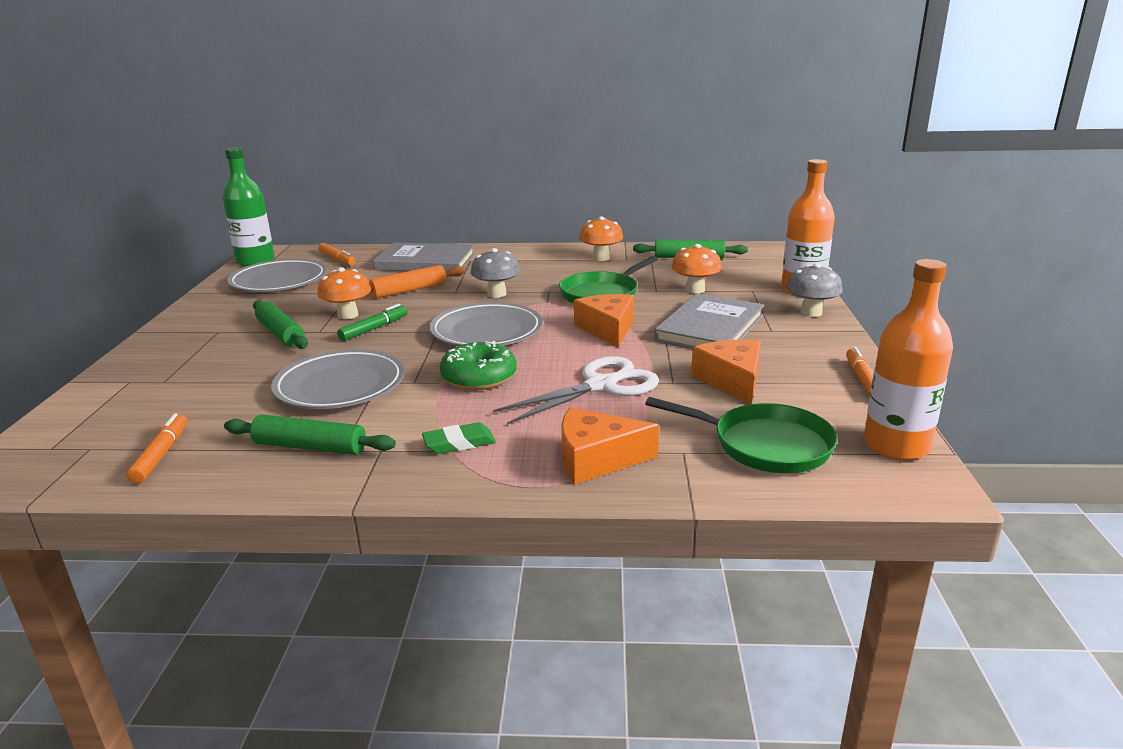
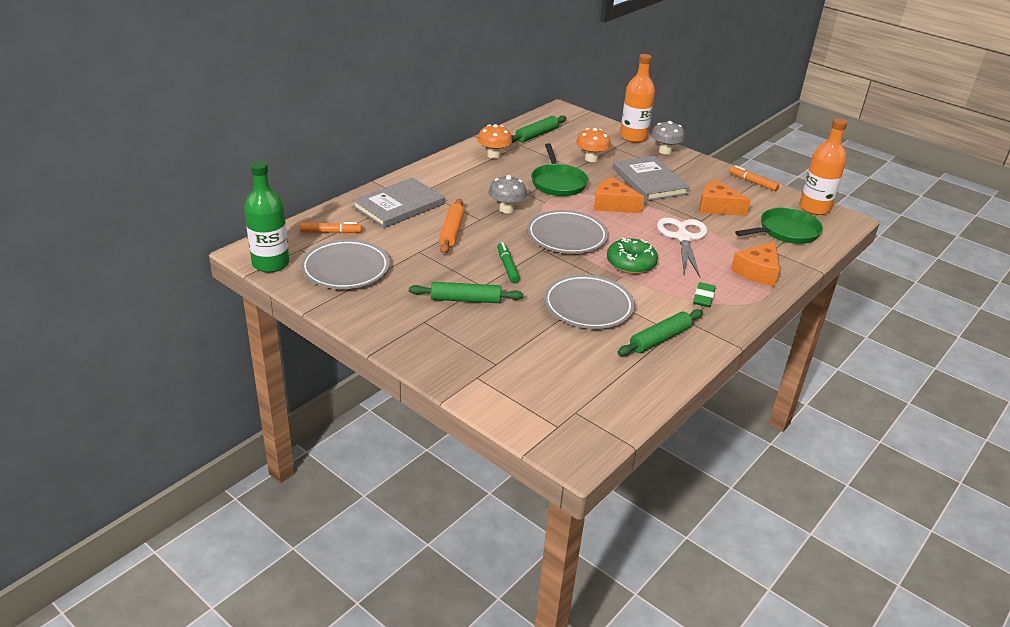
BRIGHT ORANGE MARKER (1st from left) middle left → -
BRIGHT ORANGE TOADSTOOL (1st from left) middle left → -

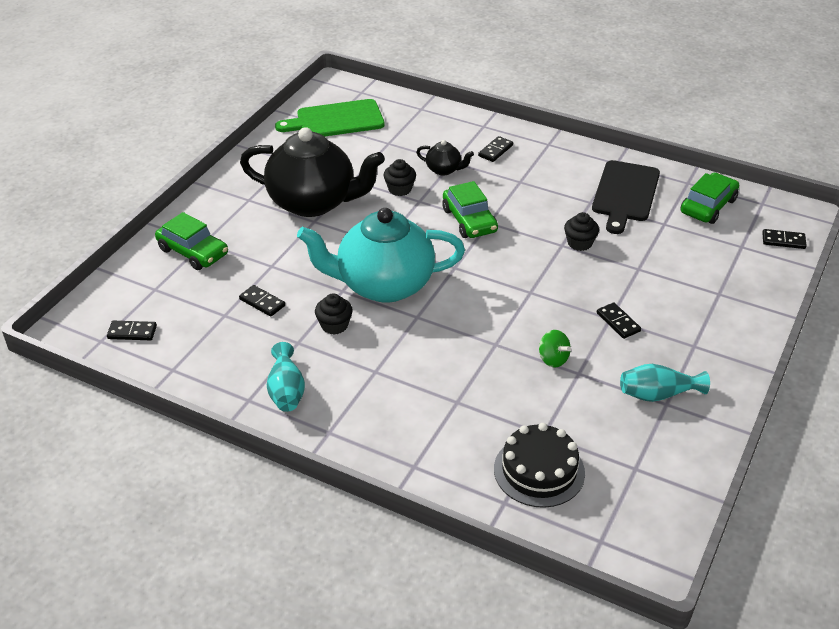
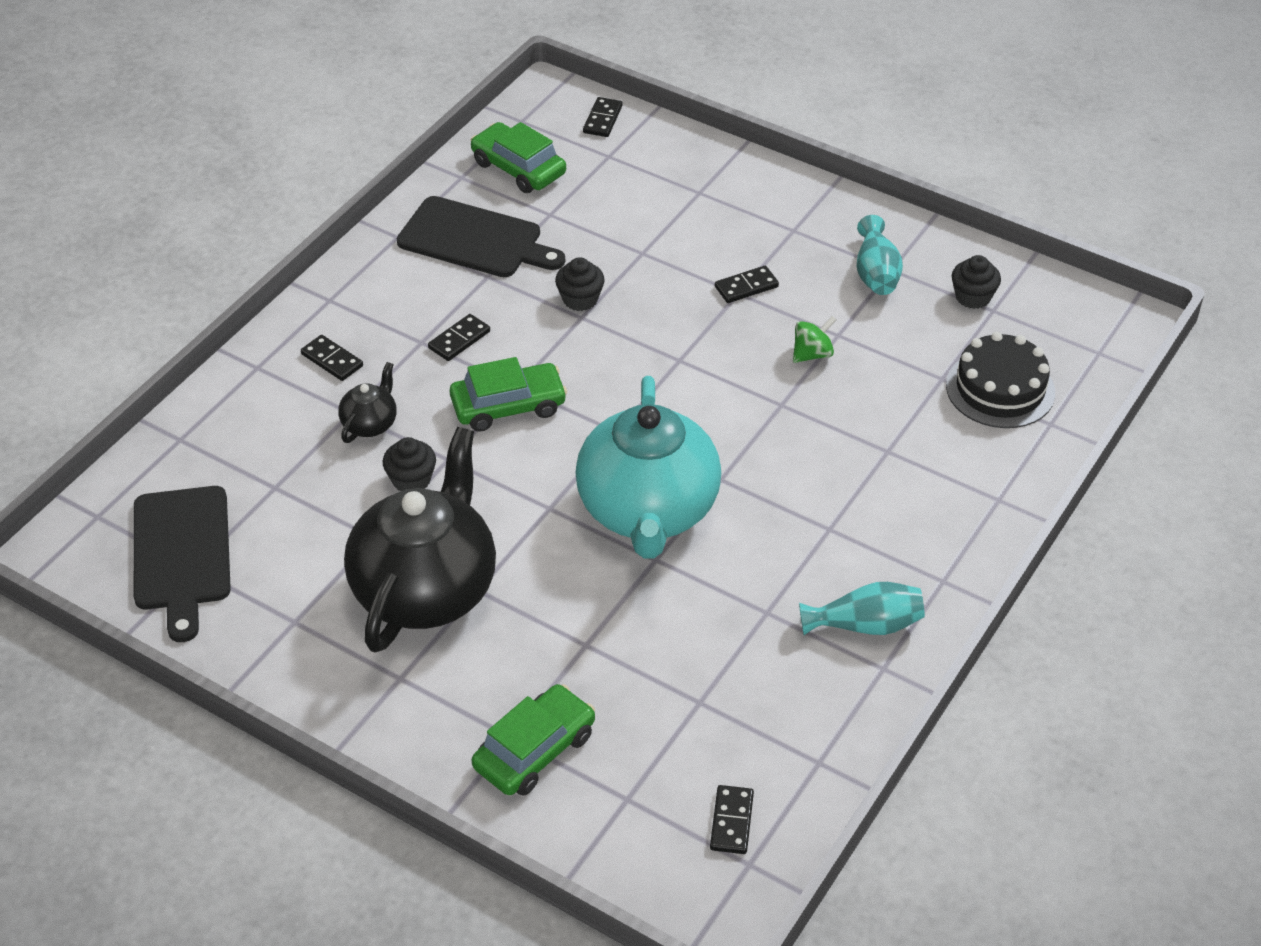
LEAF-GREEN CHOPPING BOARD top centre → BLACK CHOPPING BOARD (1st from left) middle left
BLACK DOMINO (2nd from left) middle left → BLACK DOMINO (2nd from left) centre, move
BLACK FAIRY CAKE (1st from left in the first image) centre → BLACK FAIRY CAKE (3rd from left) top right, move

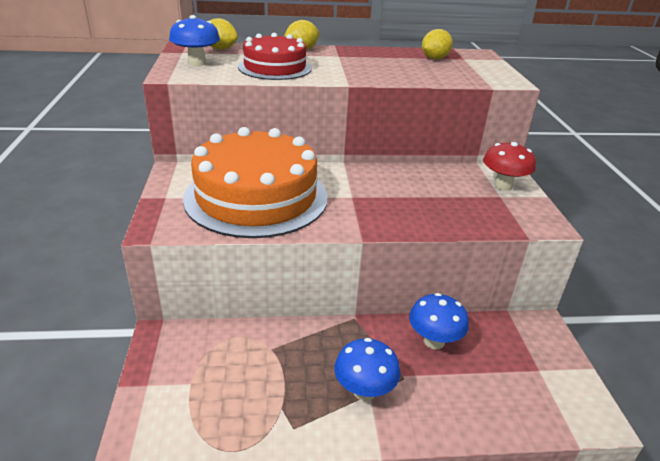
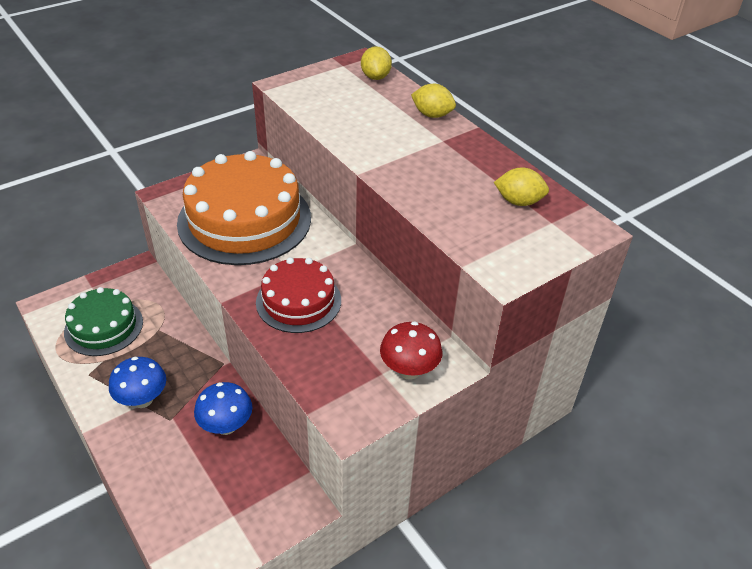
- → LEAF-GREEN LAYER CAKE middle left
CRIMSON LAYER CAKE top centre → CRIMSON LAYER CAKE centre, move
COBALT TOADSTOOL (1st from left) top left → -

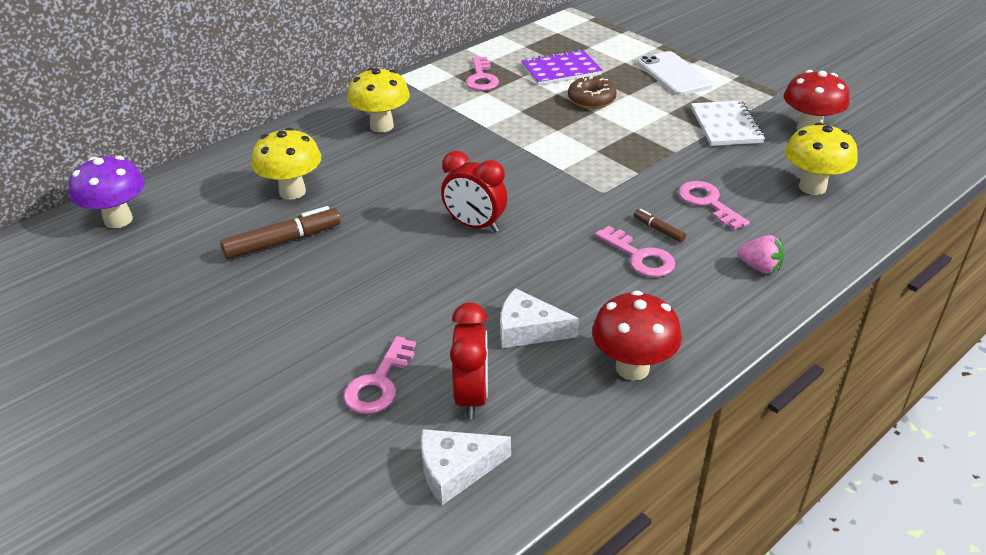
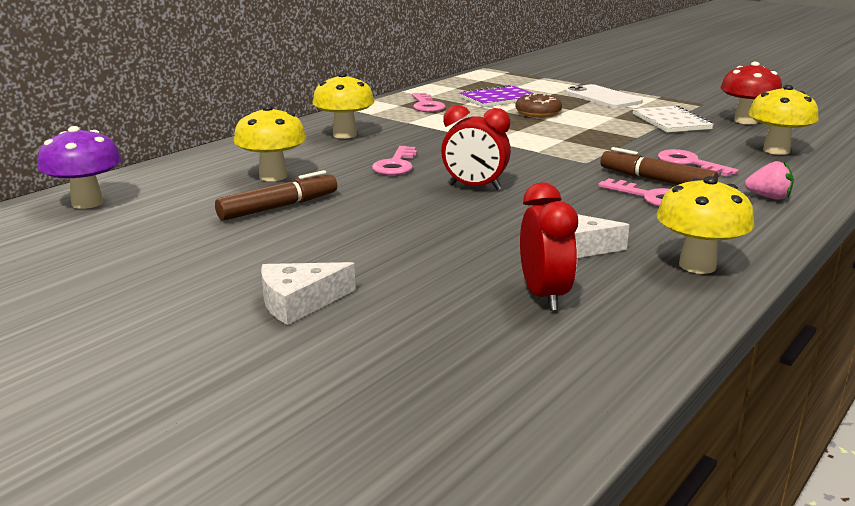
PURE WHITE CHEESE (1st from left) bottom centre → PURE WHITE CHEESE (1st from left) centre, move
ROSY KEY (1st from left) bottom centre → ROSY KEY (1st from left) top centre, move
BROWN MARKER (2nd from left) middle right → BROWN MARKER (2nd from left) top right, x1.97
CRIMSON TOADSTOOL (1st from left) centre → BRIGHT YELLOW TOADSTOOL (3rd from left) middle right

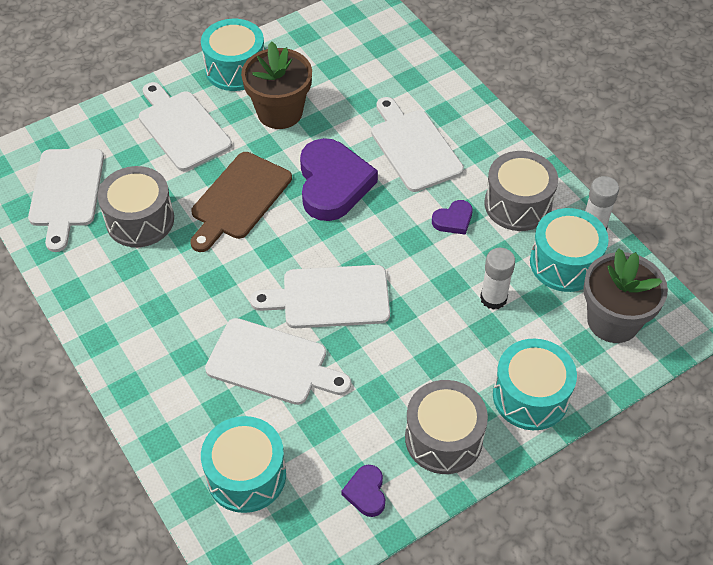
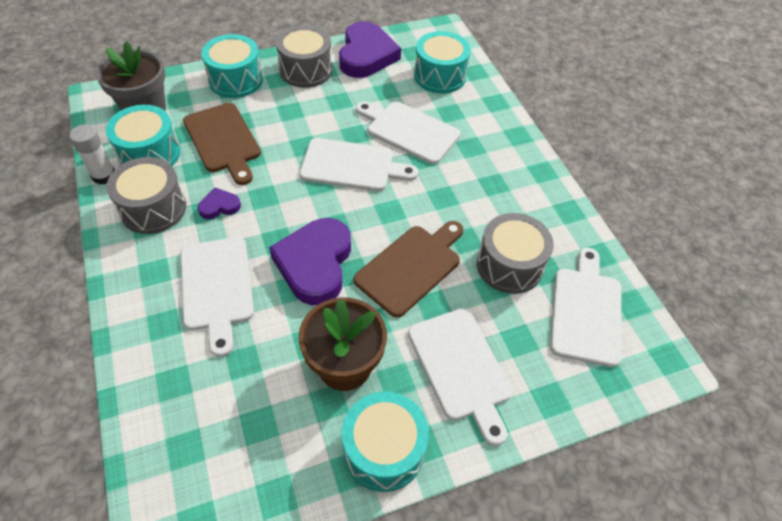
PURE WHITE GLUE (1st from left) middle right → BROWN CHOPPING BOARD (1st from left) top left
PURPLE HEART (2nd from left in the first image) bottom centre → PURPLE HEART (3rd from left) top centre, x2.17

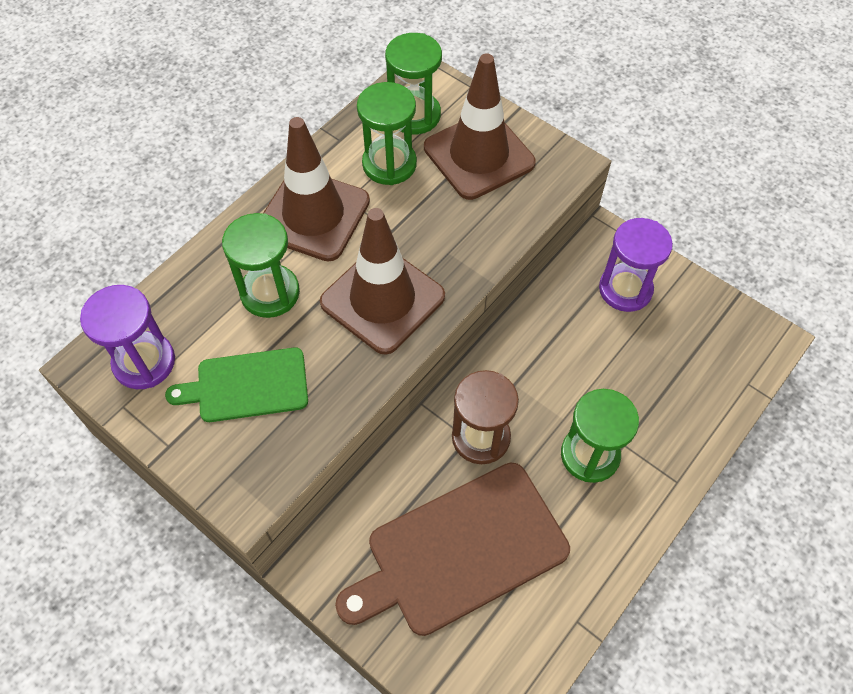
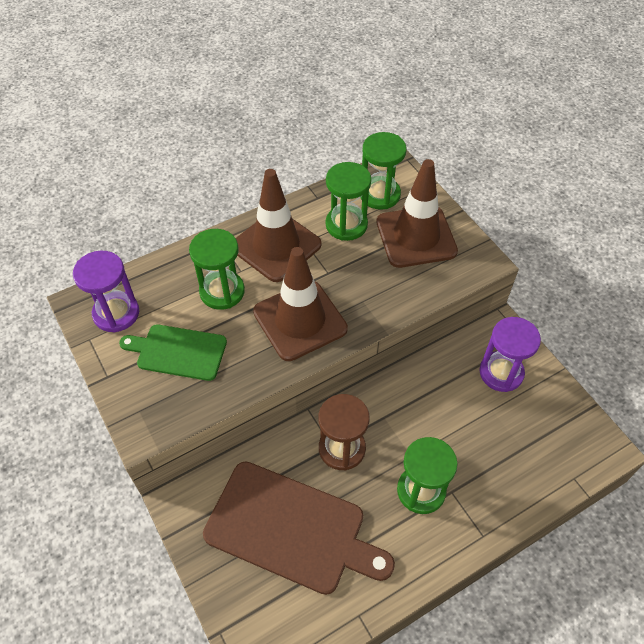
BROWN CHOPPING BOARD bottom centre, 150 degrees counterclockwise

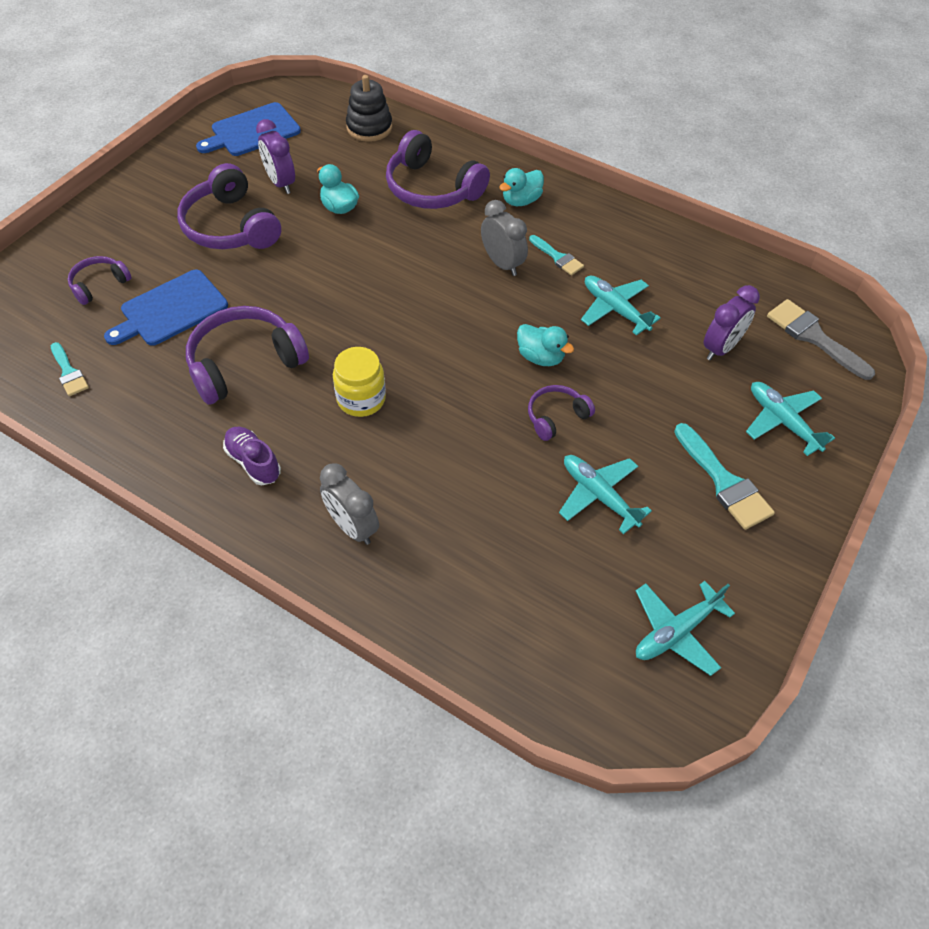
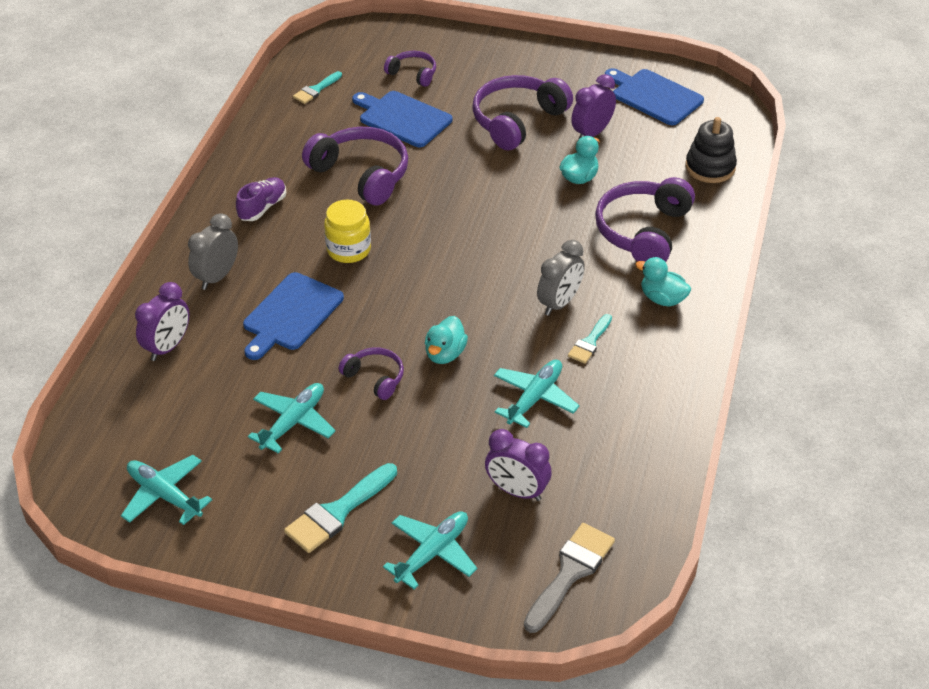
- → PURPLE CLOCK (1st from left) middle left
- → COBALT CHOPPING BOARD (1st from left) middle left

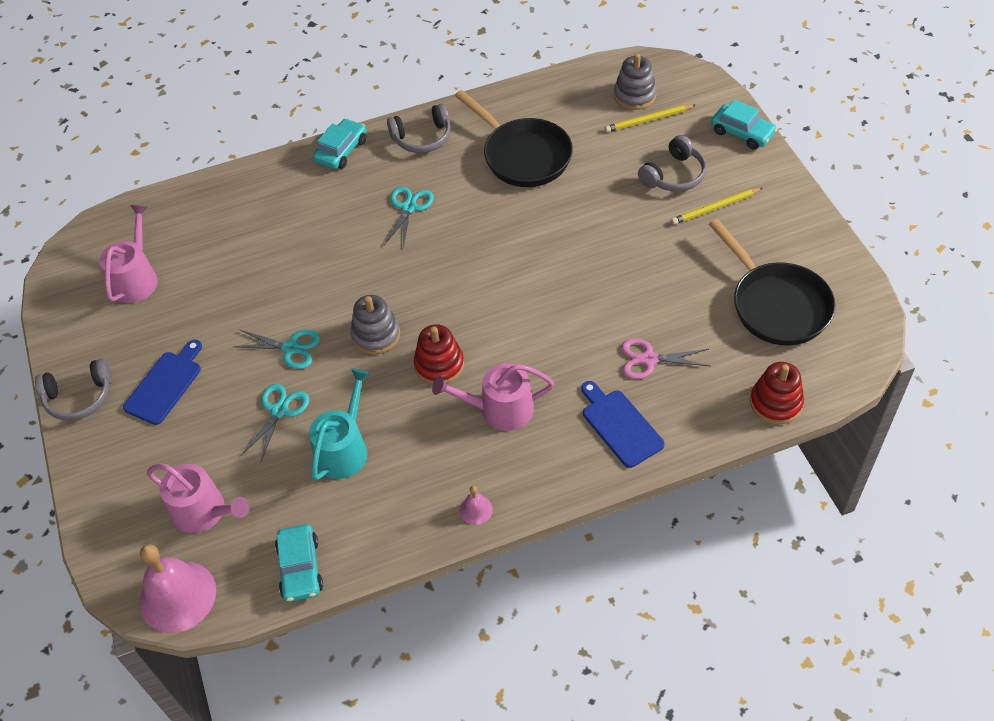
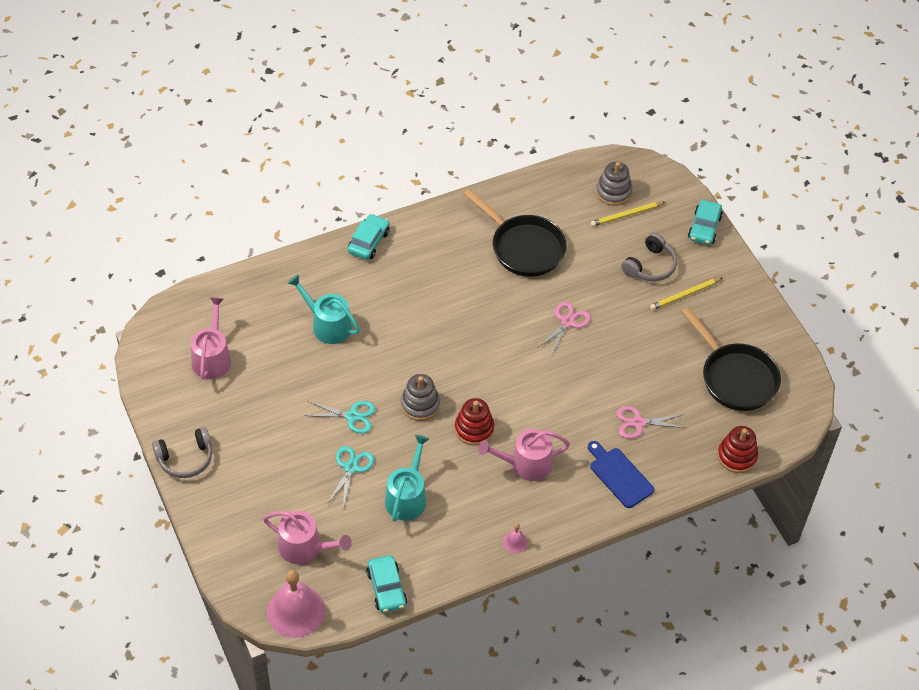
- → AQUA SPRINKLING CAN (1st from left) centre
- → ROSY SCISSORS (1st from left) centre
AQUA AUTOMOBILE (3rd from left) top right, 75 degrees clockwise
COBALT CHOPPING BOARD (1st from left) middle left → -
AQUA SCISSORS (3rd from left) top centre → -
GREY HEADPHONES (2nd from left) top centre → -

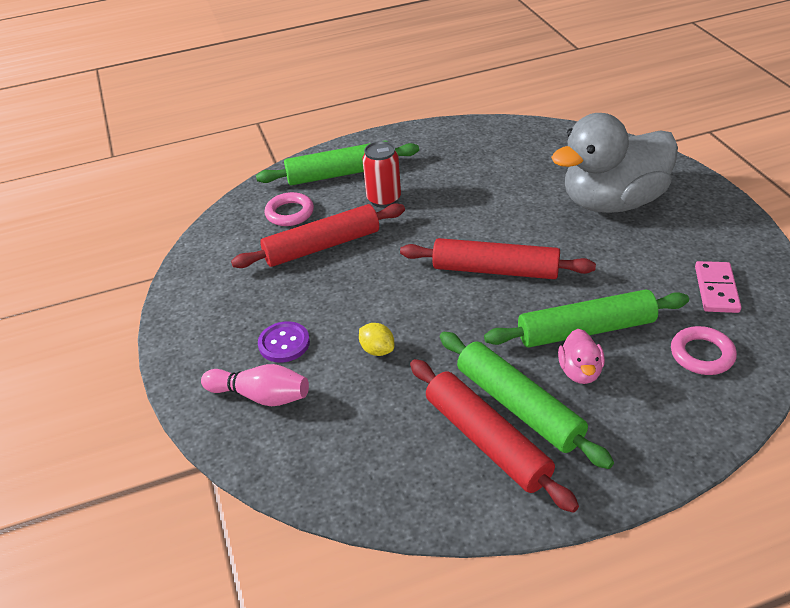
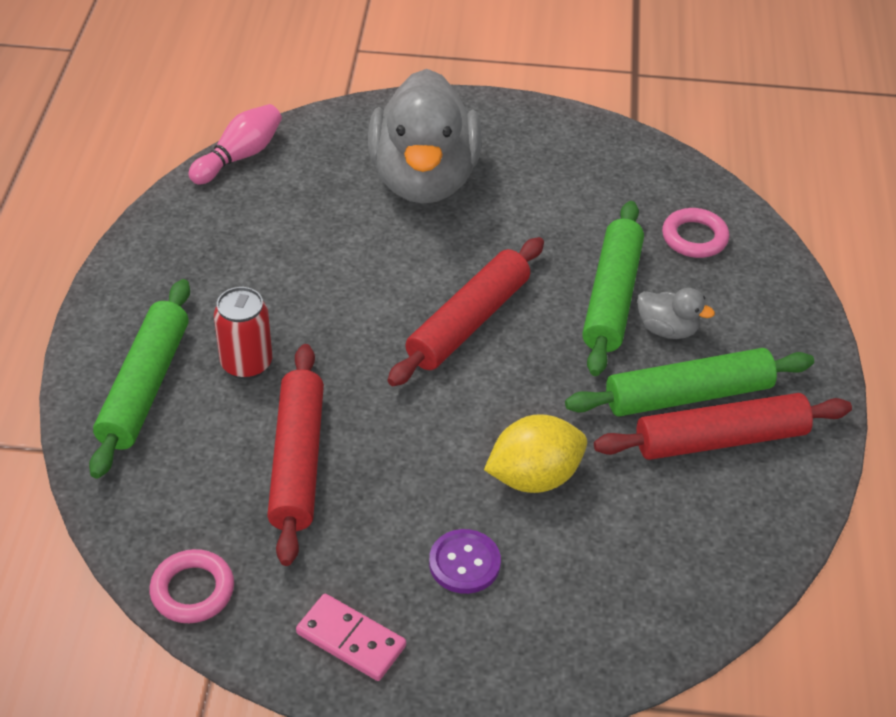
ROSY TORUS (1st from left) centre → ROSY TORUS (1st from left) bottom left, move
ROSY SKITTLE middle left → ROSY SKITTLE top left, move
ROSY DOMINO middle right → ROSY DOMINO bottom centre, move
BRIGHT YELLOW TOY LEMON centre, x1.83
ROSY TOY DUCK middle right → GREY TOY DUCK (2nd from left) middle right

